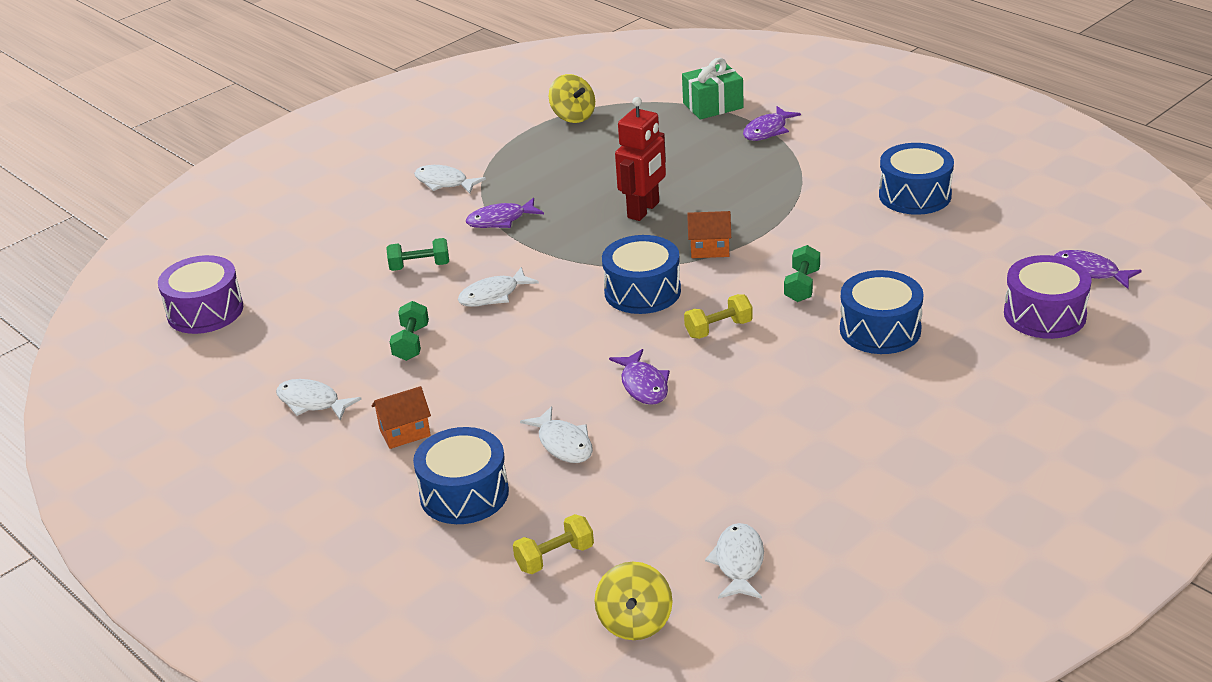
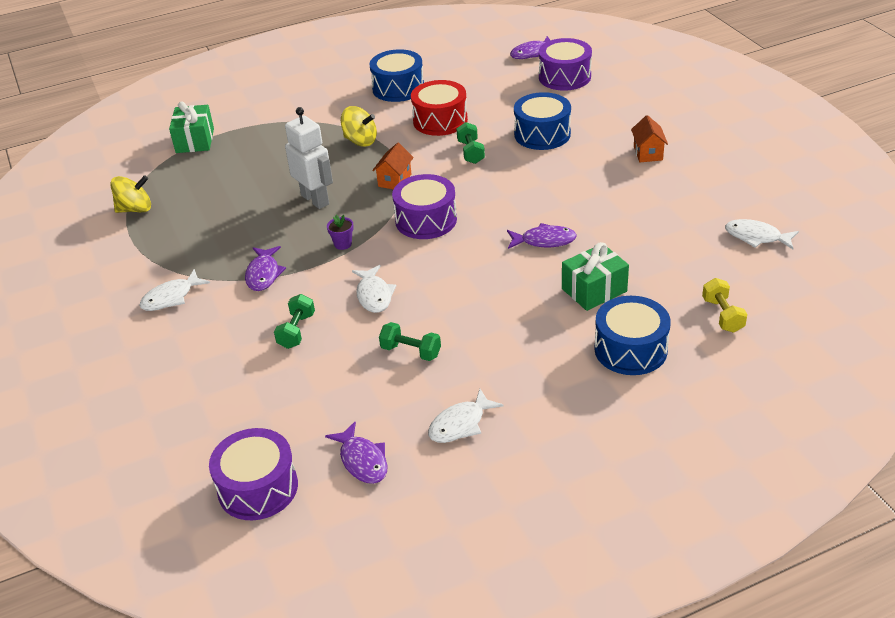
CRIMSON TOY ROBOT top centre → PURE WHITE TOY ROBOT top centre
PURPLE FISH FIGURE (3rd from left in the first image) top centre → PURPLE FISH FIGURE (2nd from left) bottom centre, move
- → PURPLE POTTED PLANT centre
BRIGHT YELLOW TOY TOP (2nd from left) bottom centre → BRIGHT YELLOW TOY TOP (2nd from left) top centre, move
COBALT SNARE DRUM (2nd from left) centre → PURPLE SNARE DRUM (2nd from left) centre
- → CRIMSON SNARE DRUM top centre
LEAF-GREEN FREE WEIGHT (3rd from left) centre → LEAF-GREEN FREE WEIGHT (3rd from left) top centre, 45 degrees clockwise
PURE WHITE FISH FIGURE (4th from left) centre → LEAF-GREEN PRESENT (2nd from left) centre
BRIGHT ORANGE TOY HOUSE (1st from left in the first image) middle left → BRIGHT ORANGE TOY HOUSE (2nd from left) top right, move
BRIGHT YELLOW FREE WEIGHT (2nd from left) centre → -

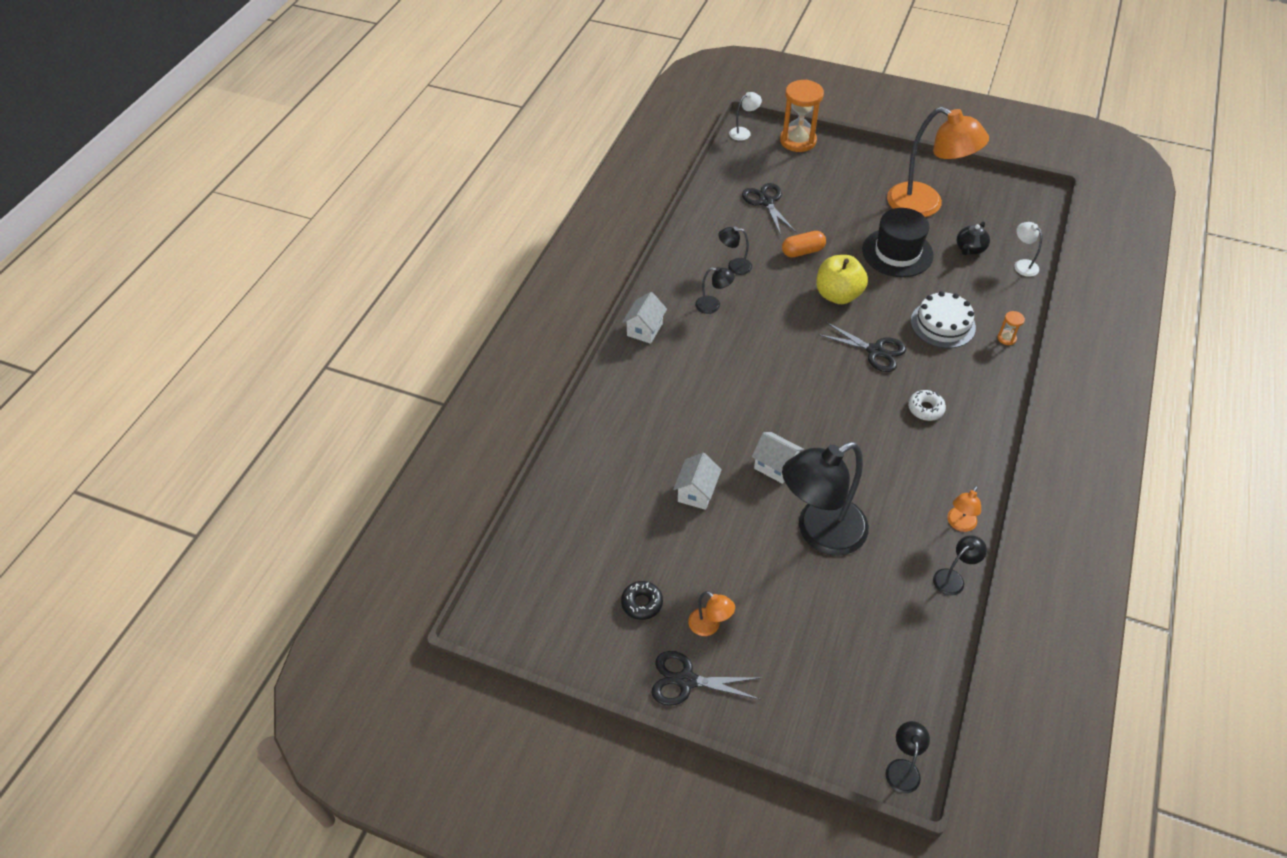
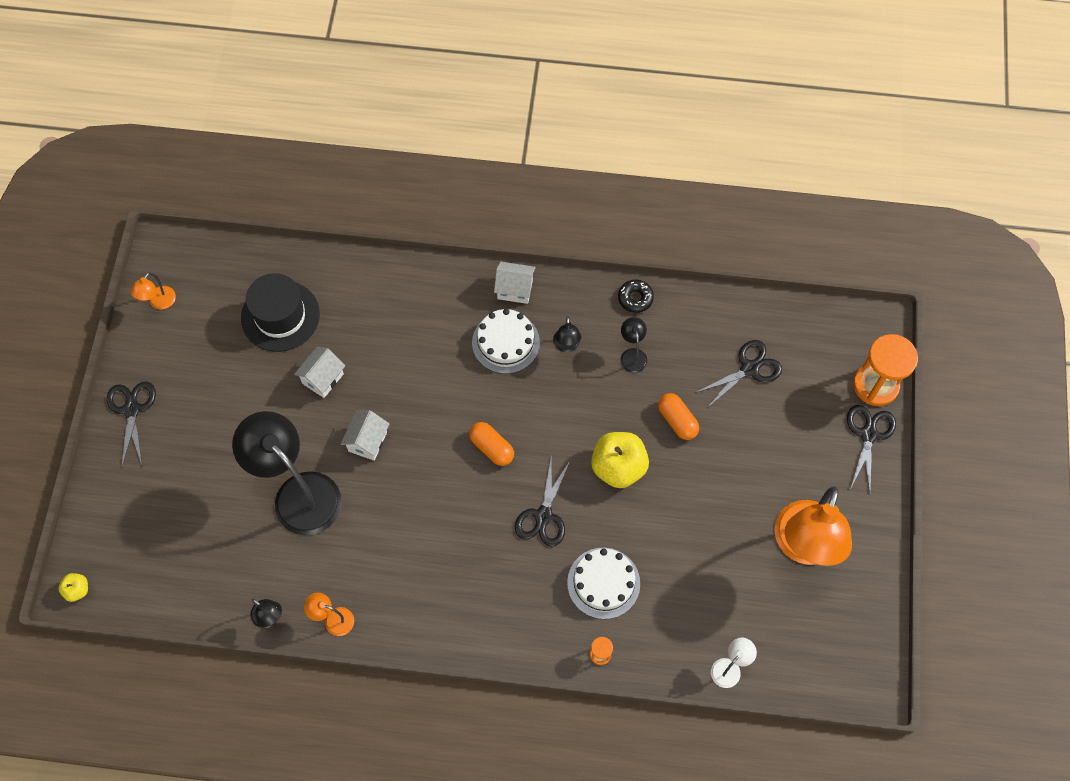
BLACK DESK LAMP (4th from left) bottom right → BRIGHT YELLOW TOY APPLE (1st from left) bottom left
BRIGHT ORANGE DESK LAMP (1st from left) bottom centre → BRIGHT ORANGE DESK LAMP (1st from left) middle left, move
BLACK TOP HAT top right → BLACK TOP HAT middle left, move
PURE WHITE TOY HOUSE (2nd from left in the first image) centre → PURE WHITE TOY HOUSE (1st from left) middle left, 60 degrees counterclockwise
- → BRIGHT ORANGE PILL SHAPE (1st from left) centre
- → PURE WHITE LAYER CAKE (1st from left) centre
BLACK GLAZED DONUT bottom centre → BLACK GLAZED DONUT centre, move
- → BLACK SCISSORS (4th from left) middle right
PURE WHITE DESK LAMP (1st from left) top centre → -
PURE WHITE GLAZED DONUT middle right → -
BLACK TEA POT top right → -

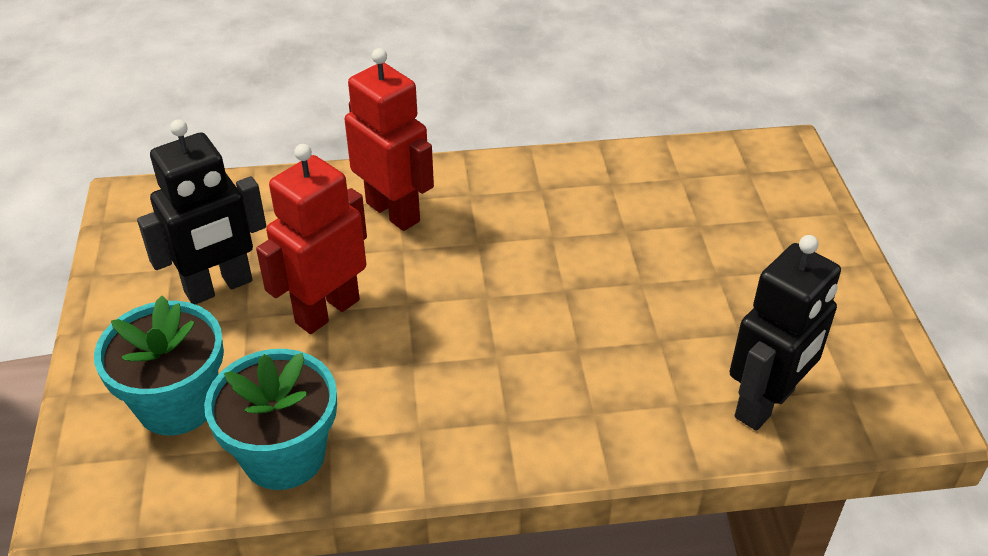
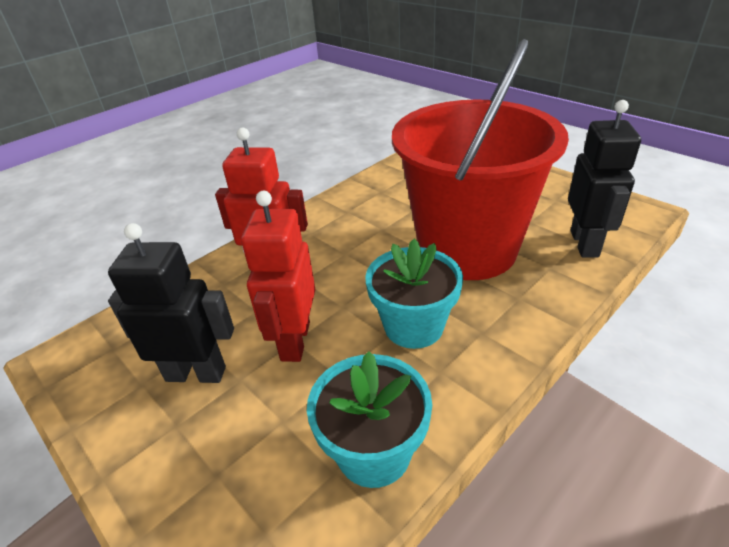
BLACK TOY ROBOT (1st from left) middle left, 105 degrees counterclockwise
AQUA POTTED PLANT (1st from left in the first image) middle left → AQUA POTTED PLANT (2nd from left) centre, move
- → CRIMSON PAIL top centre

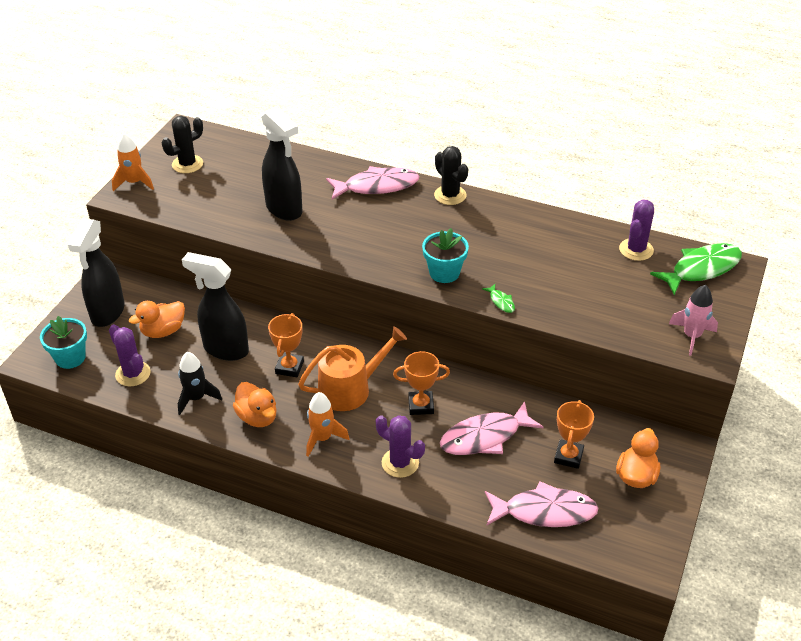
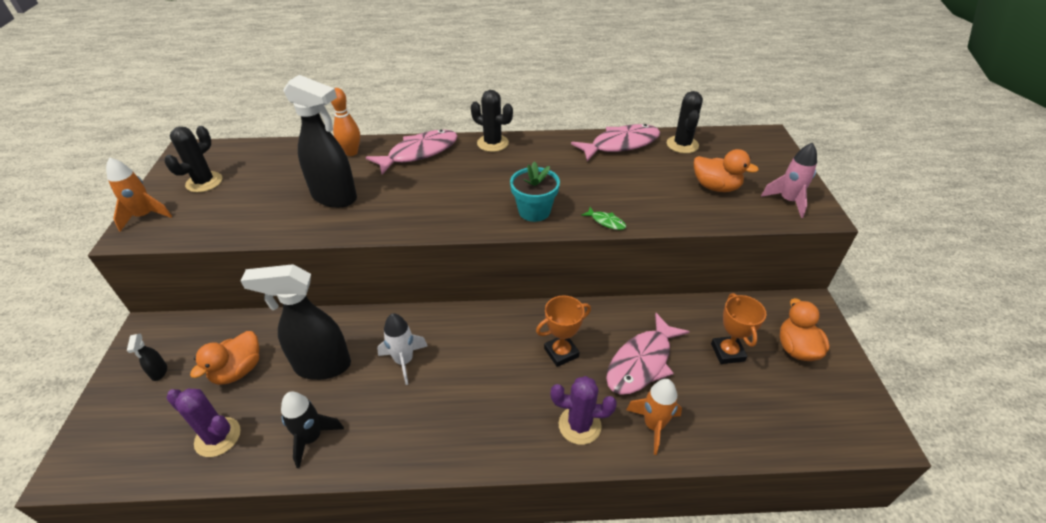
BLACK SPRAY CLEANER (1st from left) middle left → BLACK SPRAY CLEANER (1st from left) bottom left, x0.40
- → BRIGHT ORANGE SKITTLE top left
BRIGHT ORANGE TROPHY (1st from left) centre → PURE WHITE TOY ROCKET bottom centre
ROSY FISH FIGURE (3rd from left in the first image) bottom right → ROSY FISH FIGURE (2nd from left) top centre, move
BRIGHT ORANGE TOY ROCKET (2nd from left) centre → BRIGHT ORANGE TOY ROCKET (2nd from left) bottom centre, move
PURPLE CACTUS (3rd from left) middle right → BLACK CACTUS (3rd from left) top centre
BRIGHT ORANGE TOY DUCK (2nd from left) middle left → BRIGHT ORANGE TOY DUCK (2nd from left) top right, move
AQUA POTTED PLANT (1st from left) middle left → -
BRIGHT ORANGE SPRINKLING CAN centre → -
LEAF-GREEN FISH FIGURE (2nd from left) middle right → -

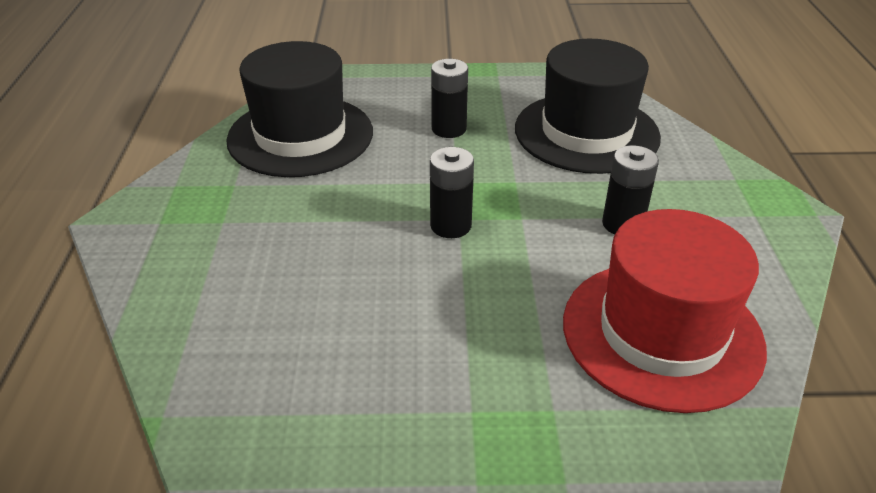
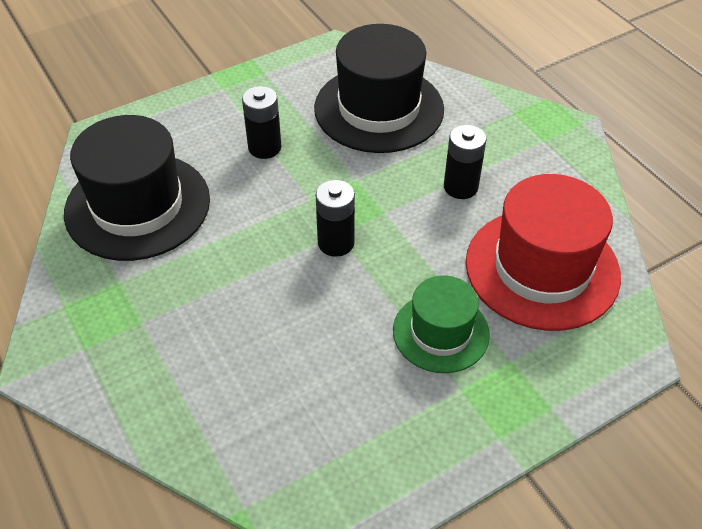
- → LEAF-GREEN TOP HAT centre

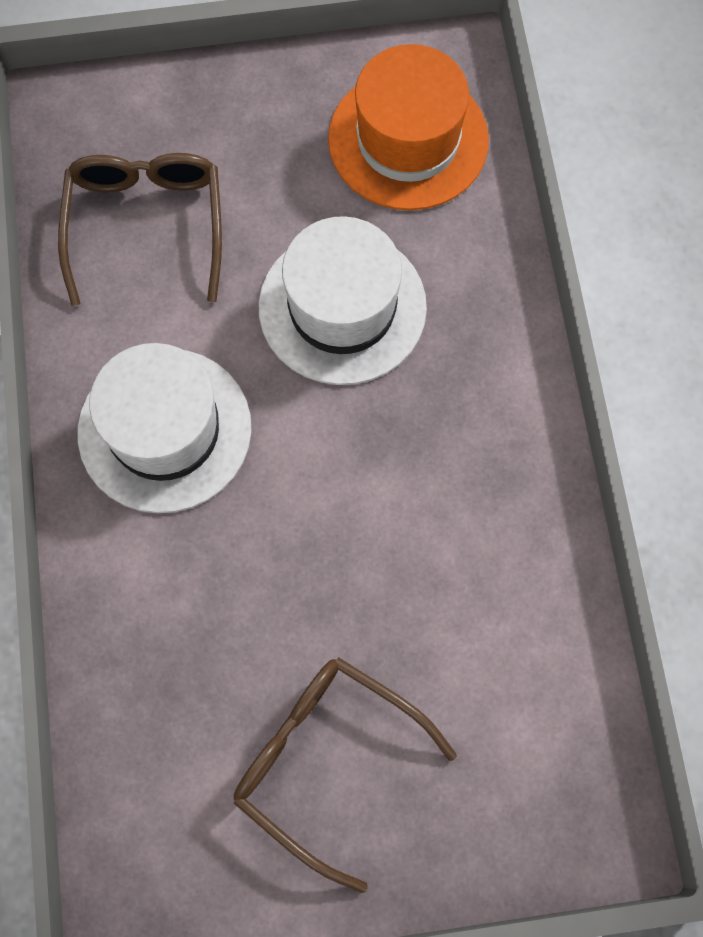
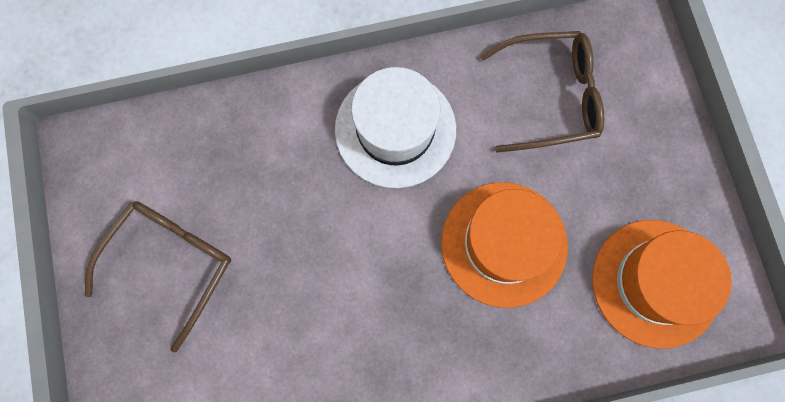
PURE WHITE TOP HAT (2nd from left) top centre → BRIGHT ORANGE TOP HAT (1st from left) centre

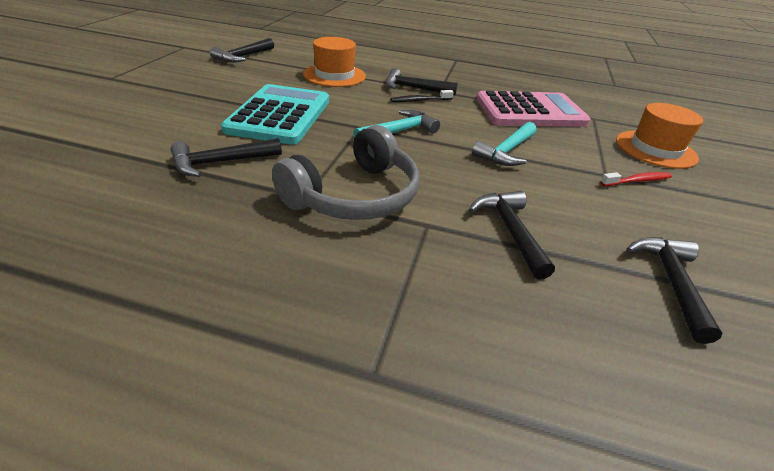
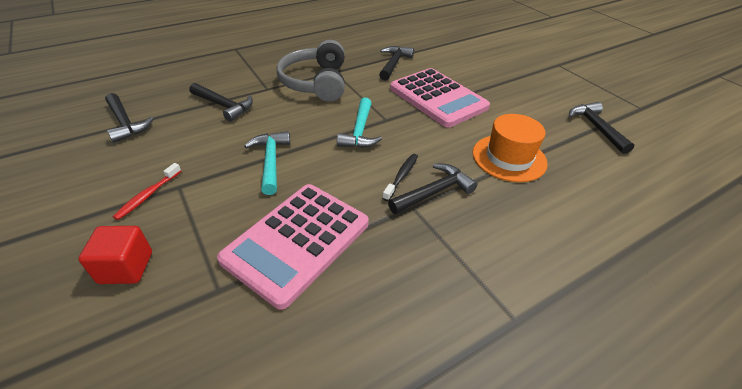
BRIGHT ORANGE TOP HAT (2nd from left) top right → CRIMSON BLOCK middle left
AQUA CALCULATOR top centre → ROSY CALCULATOR (2nd from left) top centre

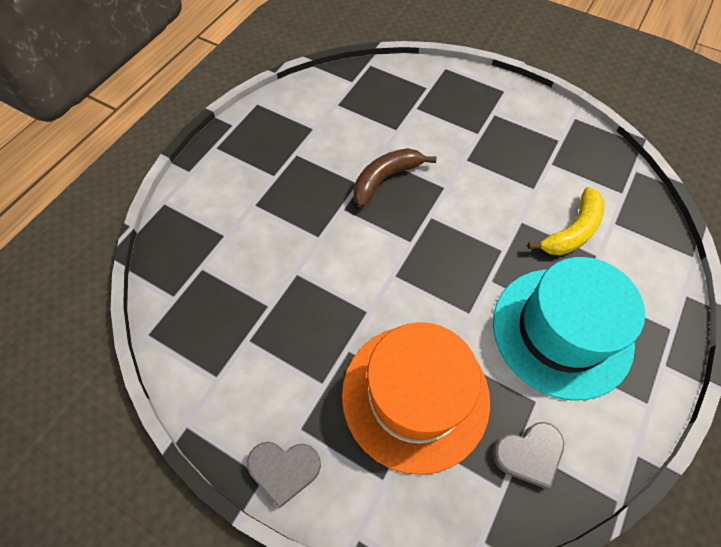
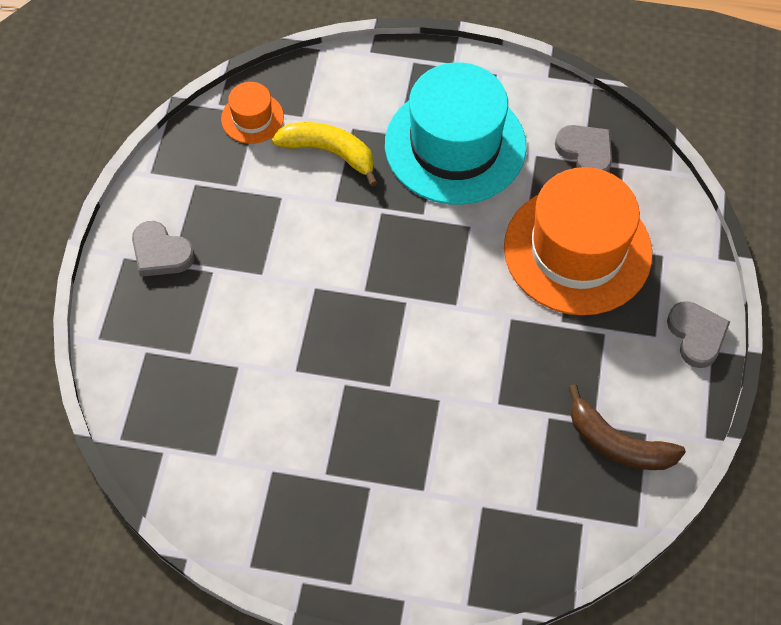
- → GREY HEART (1st from left) middle left
- → BRIGHT ORANGE TOP HAT (1st from left) top left
BROWN TOY BANANA top centre → BROWN TOY BANANA bottom right, move

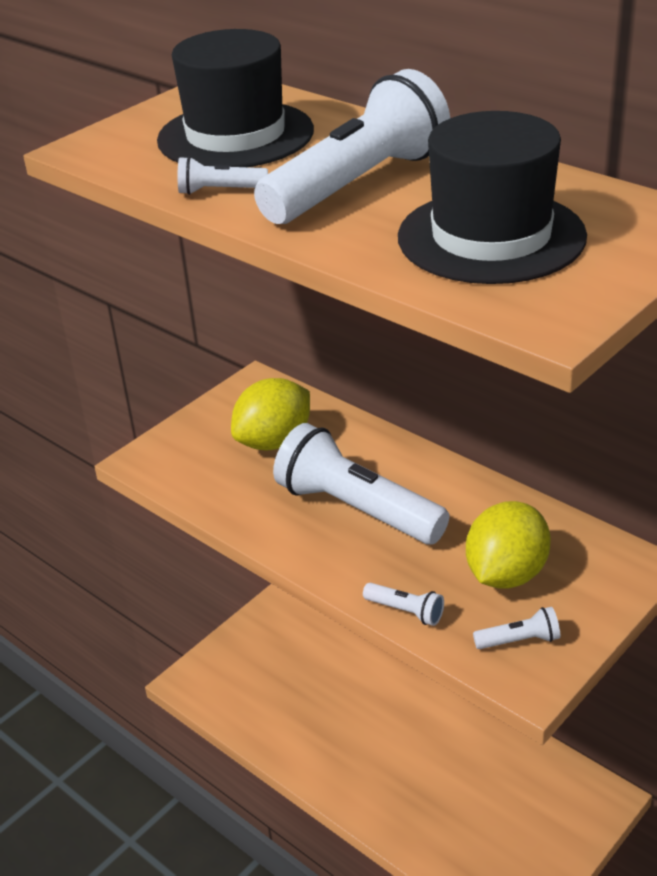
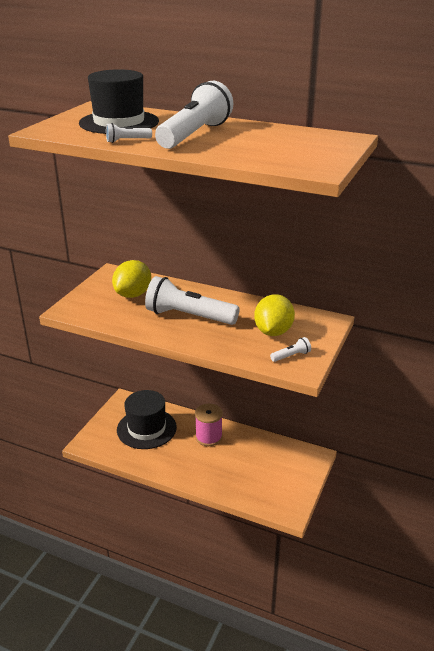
BLACK TOP HAT (2nd from left) top right → BLACK TOP HAT (2nd from left) centre, move
- → ROSY SPOOL centre
PURE WHITE TORCH (4th from left) bottom centre → -

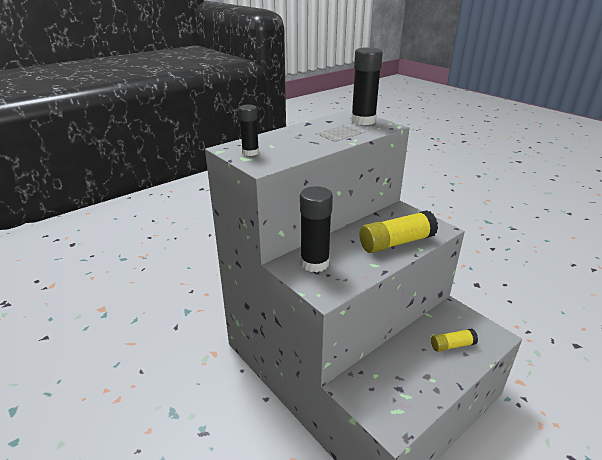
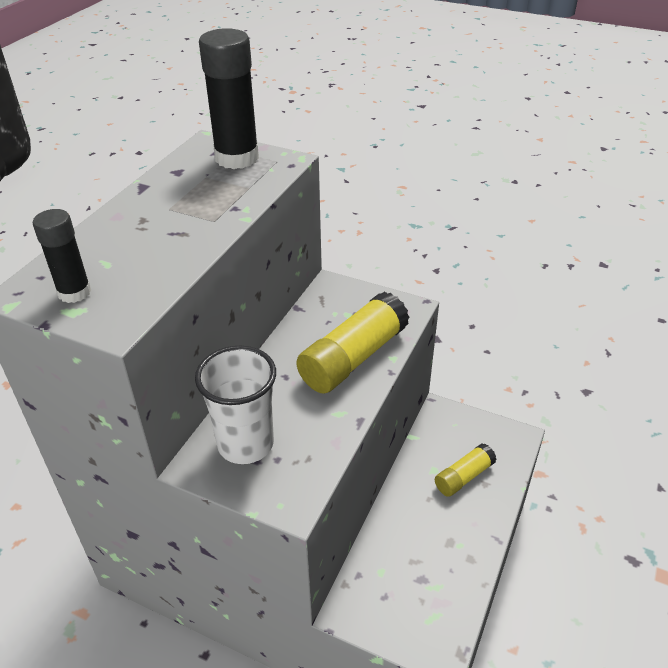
BLACK GLUE (2nd from left) centre → PURE WHITE TUMBLER centre

